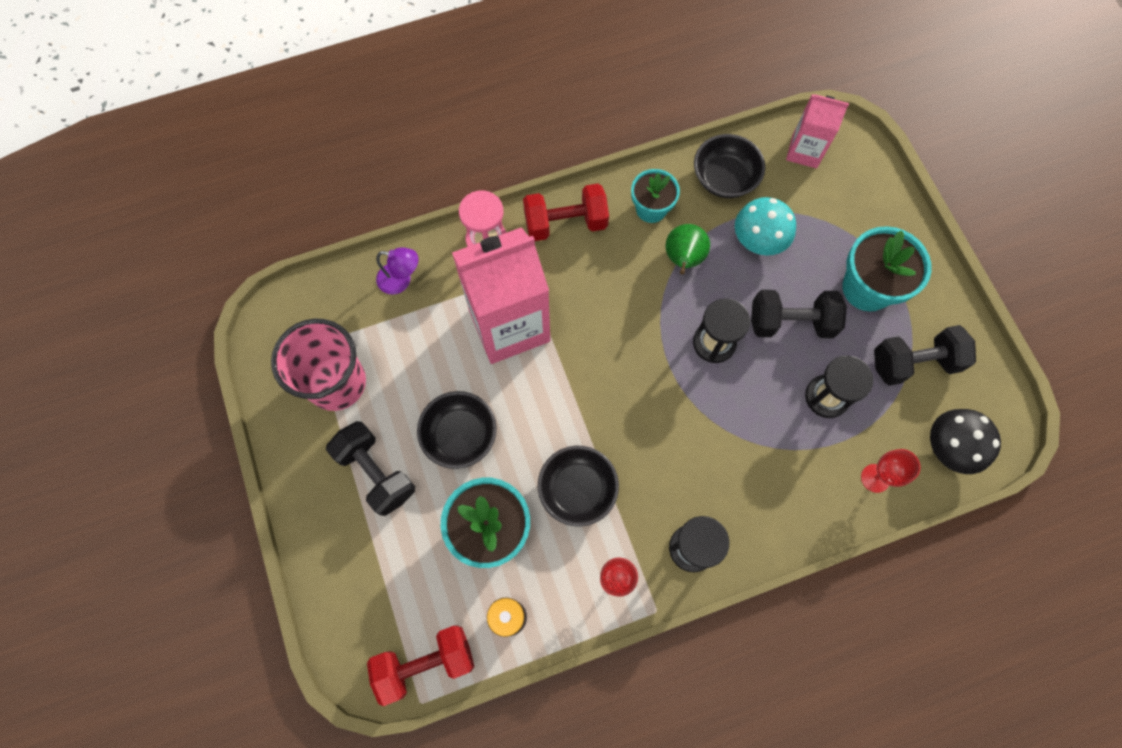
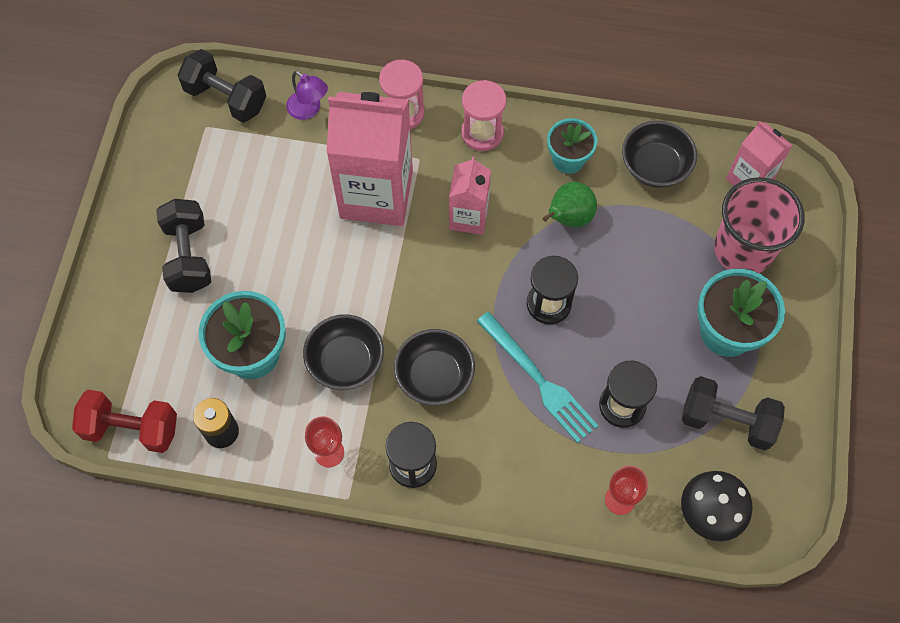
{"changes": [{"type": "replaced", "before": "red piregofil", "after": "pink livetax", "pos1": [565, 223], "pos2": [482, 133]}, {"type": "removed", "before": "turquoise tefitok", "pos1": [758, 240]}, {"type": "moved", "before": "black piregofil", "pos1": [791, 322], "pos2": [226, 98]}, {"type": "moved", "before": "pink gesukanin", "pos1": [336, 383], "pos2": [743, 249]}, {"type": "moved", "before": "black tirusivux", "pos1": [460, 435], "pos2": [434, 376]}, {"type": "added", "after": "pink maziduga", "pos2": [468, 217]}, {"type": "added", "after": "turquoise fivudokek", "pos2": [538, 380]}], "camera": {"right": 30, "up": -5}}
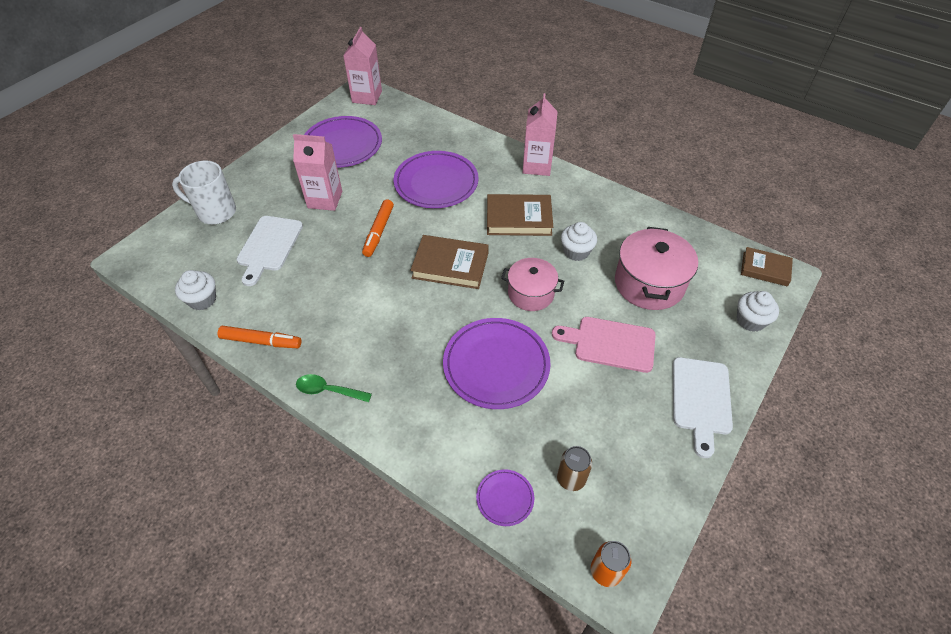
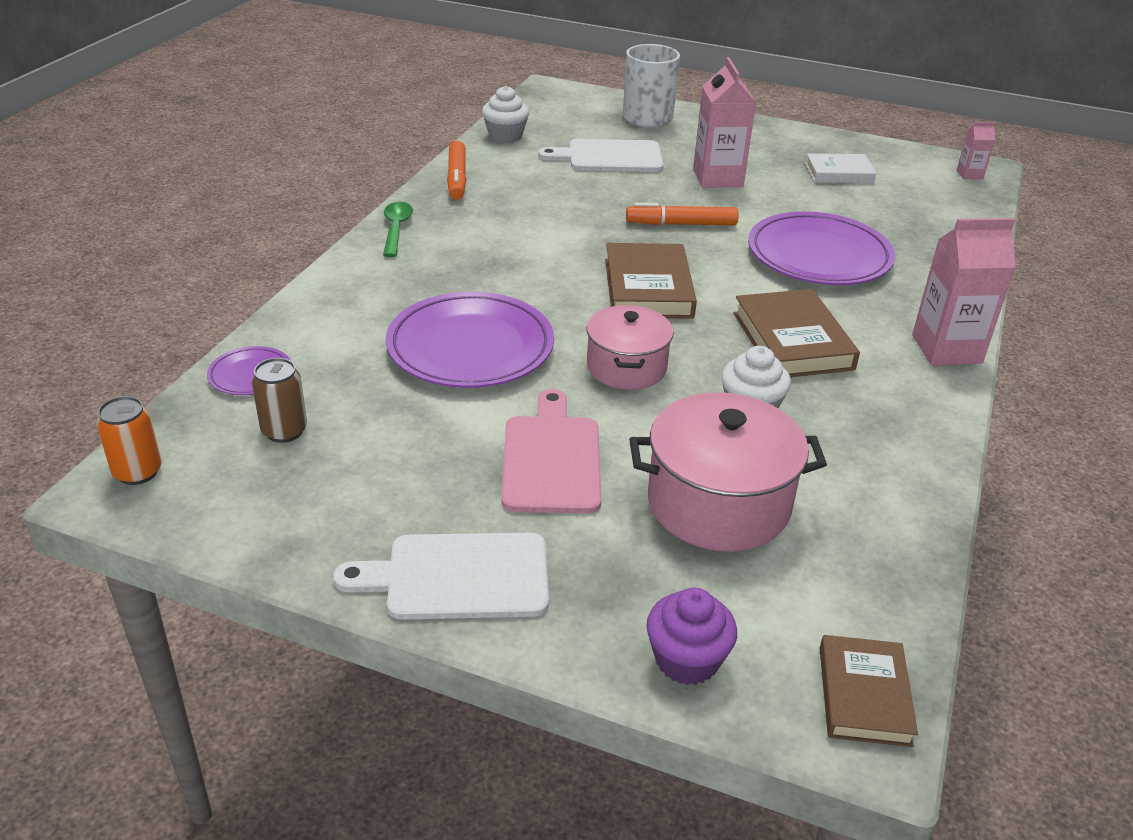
{"changes": [{"type": "resized", "before": "pink maziduga", "pos1": [367, 97], "pos2": [969, 175], "scale": 0.49}, {"type": "replaced", "before": "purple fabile", "after": "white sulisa", "pos1": [342, 145], "pos2": [839, 173]}, {"type": "recoloured", "before": "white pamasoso", "after": "purple pamasoso", "pos1": [750, 320], "pos2": [686, 660]}], "camera": {"right": 75, "up": -15}}
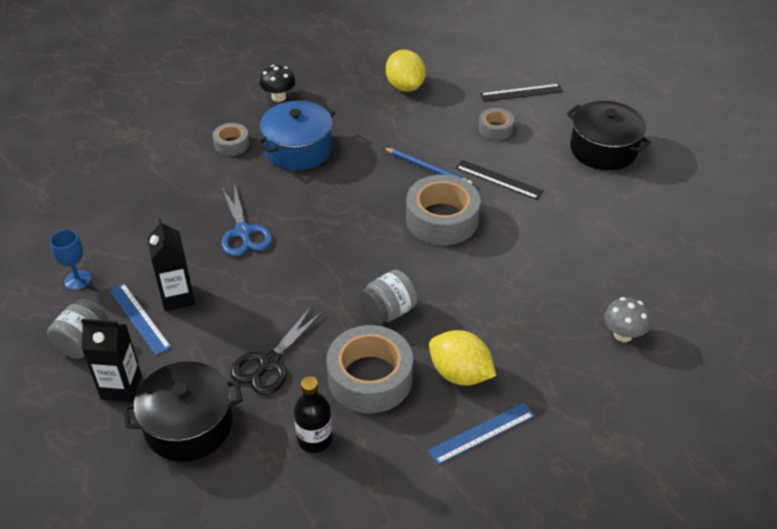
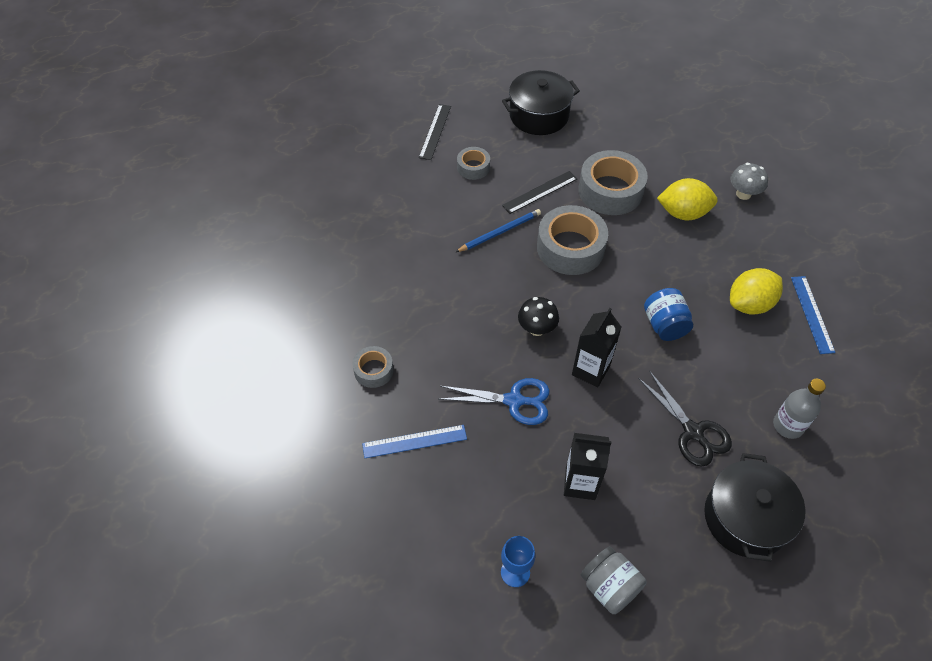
{"changes": [{"type": "moved", "before": "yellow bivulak", "pos1": [405, 86], "pos2": [683, 213]}, {"type": "moved", "before": "black tefitok", "pos1": [279, 97], "pos2": [537, 329]}, {"type": "removed", "before": "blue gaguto", "pos1": [298, 150]}, {"type": "recoloured", "before": "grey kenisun", "after": "blue kenisun", "pos1": [388, 311], "pos2": [664, 325]}, {"type": "moved", "before": "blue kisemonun", "pos1": [139, 318], "pos2": [414, 441]}, {"type": "moved", "before": "black maziduga", "pos1": [121, 387], "pos2": [590, 370]}, {"type": "moved", "before": "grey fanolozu", "pos1": [370, 378], "pos2": [610, 191]}, {"type": "recoloured", "before": "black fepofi", "after": "grey fepofi", "pos1": [315, 439], "pos2": [788, 425]}], "camera": {"right": -65, "up": 10}}
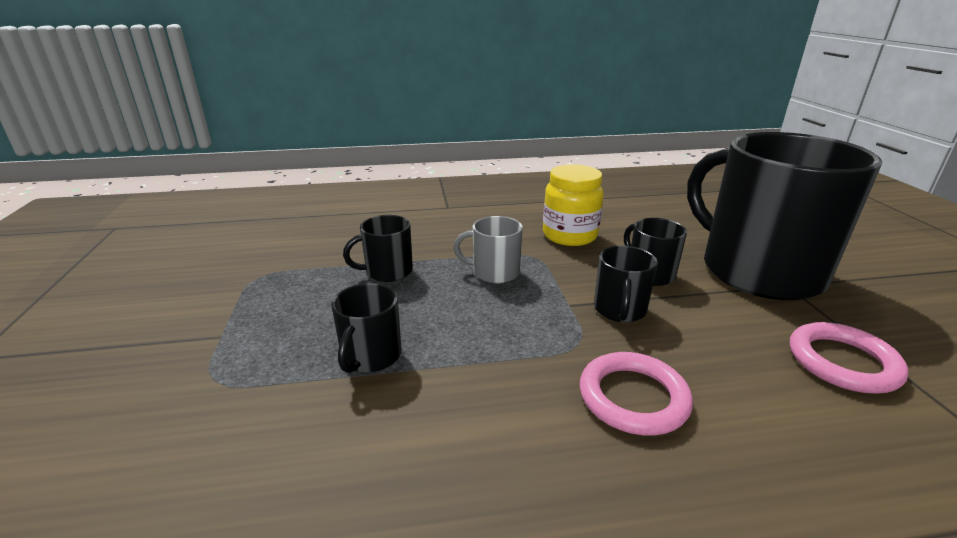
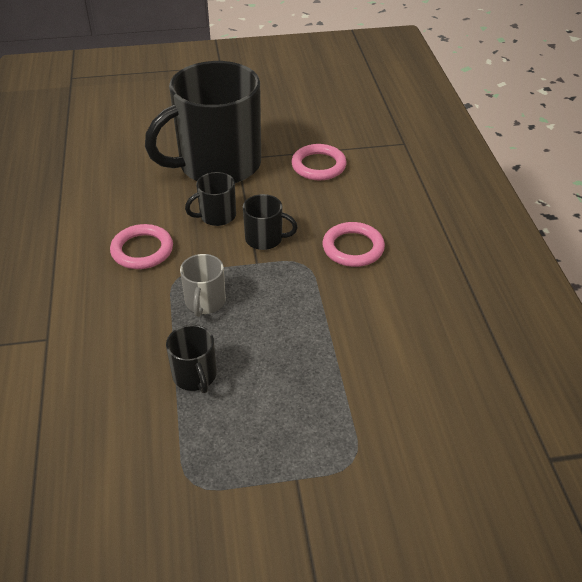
{"changes": [{"type": "replaced", "before": "yellow kenisun", "after": "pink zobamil", "pos1": [569, 235], "pos2": [142, 250]}, {"type": "removed", "before": "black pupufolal", "pos1": [370, 356]}], "camera": {"right": -90, "up": 15}}
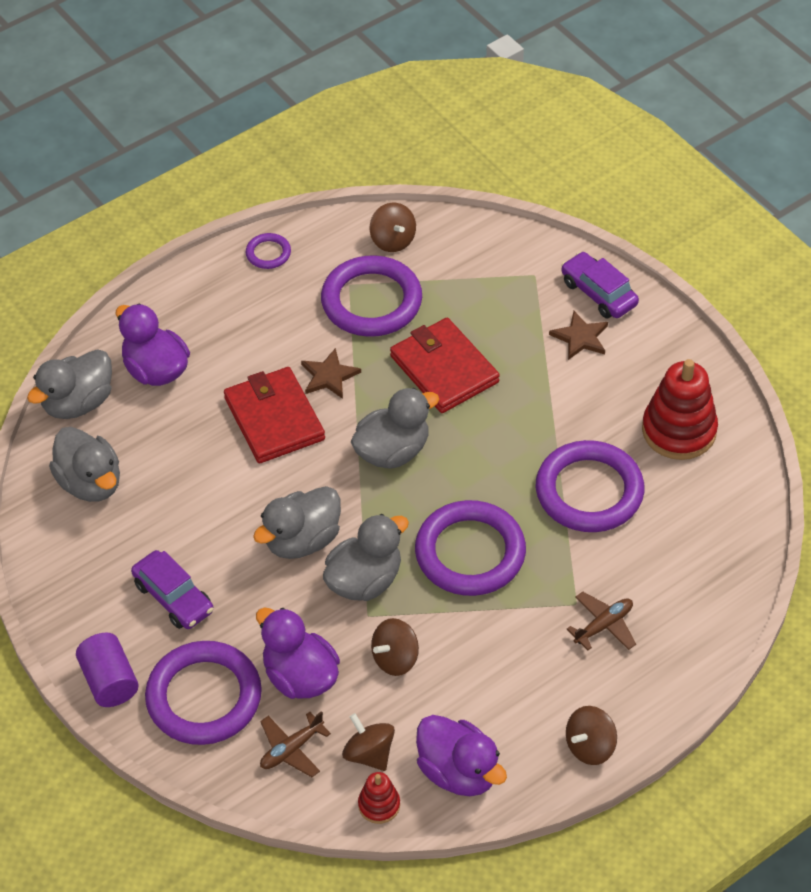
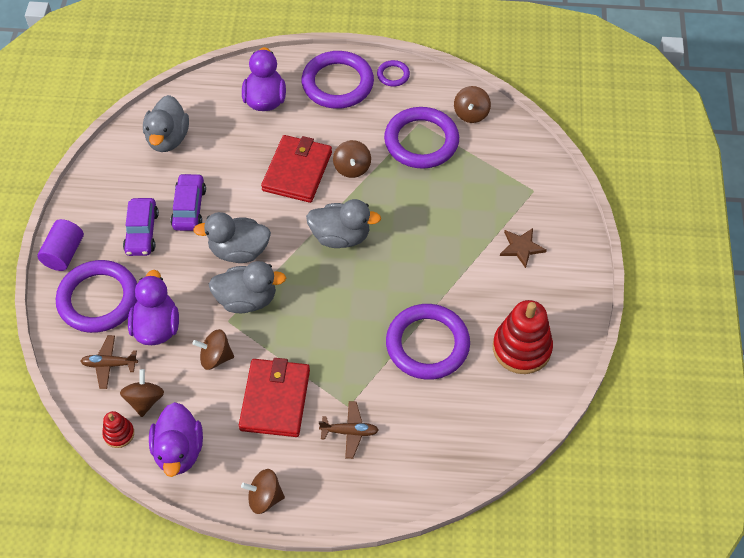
{"changes": [{"type": "moved", "before": "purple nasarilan", "pos1": [598, 293], "pos2": [189, 208]}, {"type": "moved", "before": "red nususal", "pos1": [444, 369], "pos2": [275, 399]}, {"type": "replaced", "before": "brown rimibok", "after": "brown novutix", "pos1": [329, 376], "pos2": [352, 168]}, {"type": "removed", "before": "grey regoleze", "pos1": [78, 403]}, {"type": "moved", "before": "purple zobamil", "pos1": [470, 553], "pos2": [337, 83]}], "camera": {"right": 40, "up": 5}}
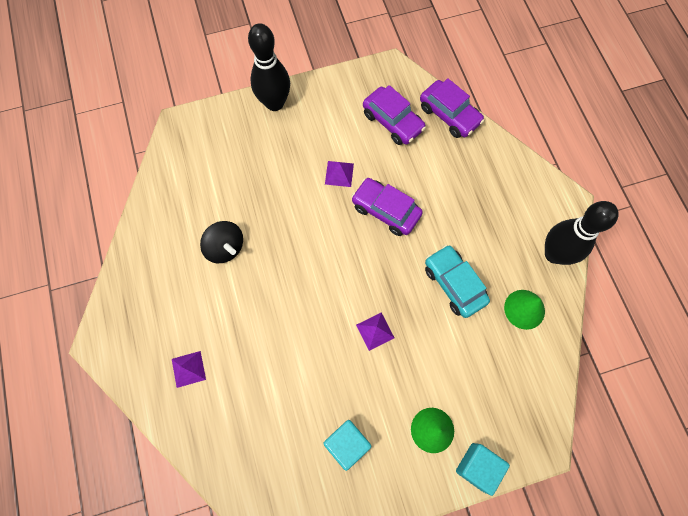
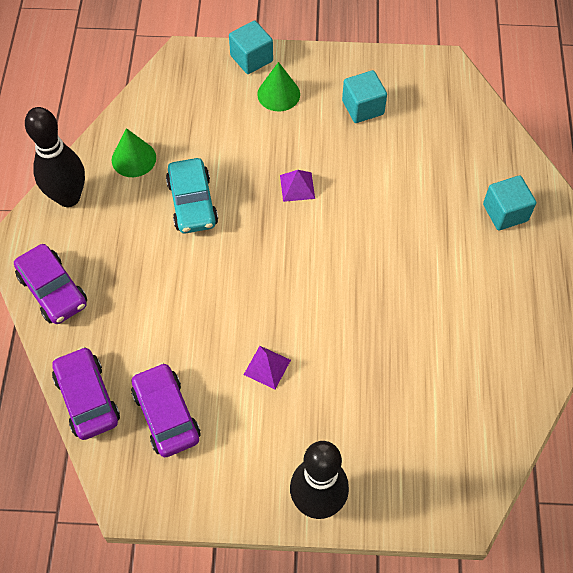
{"changes": [{"type": "moved", "before": "purple nasarilan", "pos1": [385, 210], "pos2": [53, 290]}, {"type": "removed", "before": "black novutix", "pos1": [225, 248]}, {"type": "replaced", "before": "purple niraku", "after": "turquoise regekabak", "pos1": [188, 369], "pos2": [505, 212]}], "camera": {"right": -160, "up": -10}}
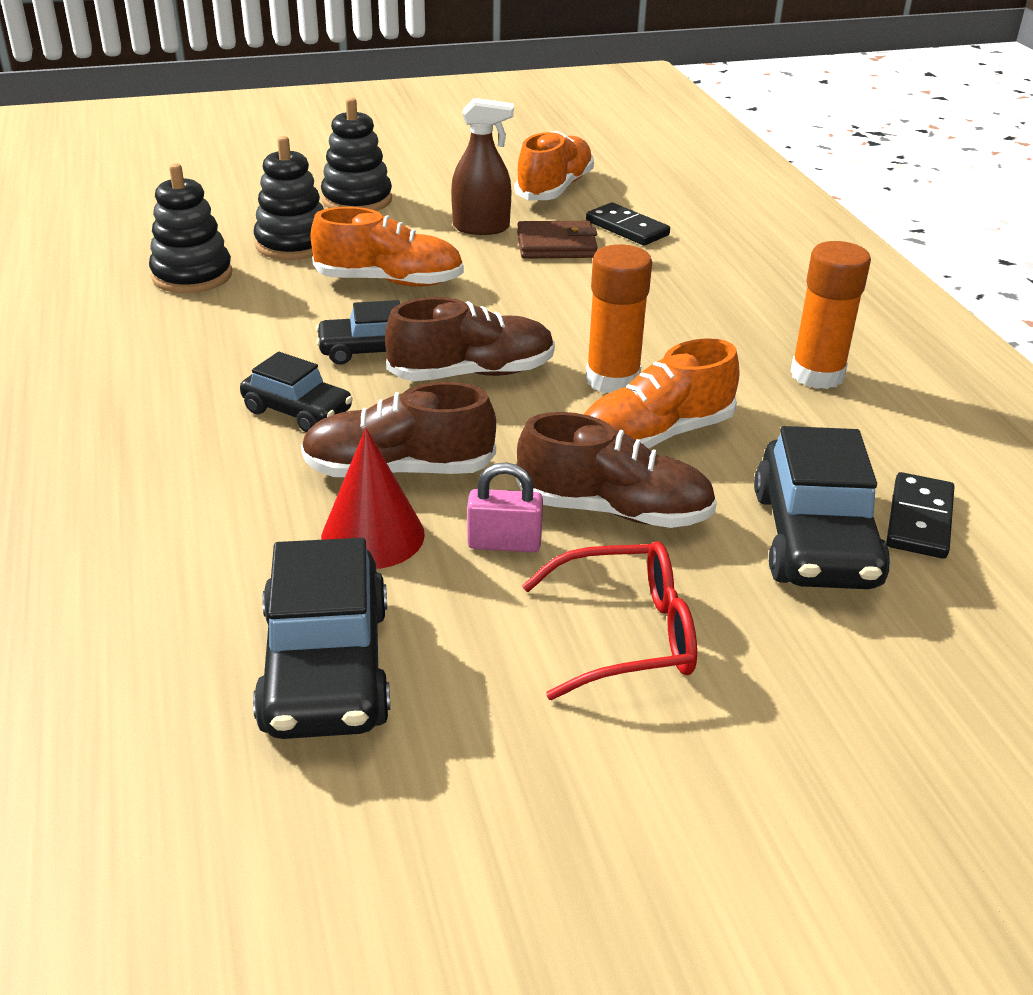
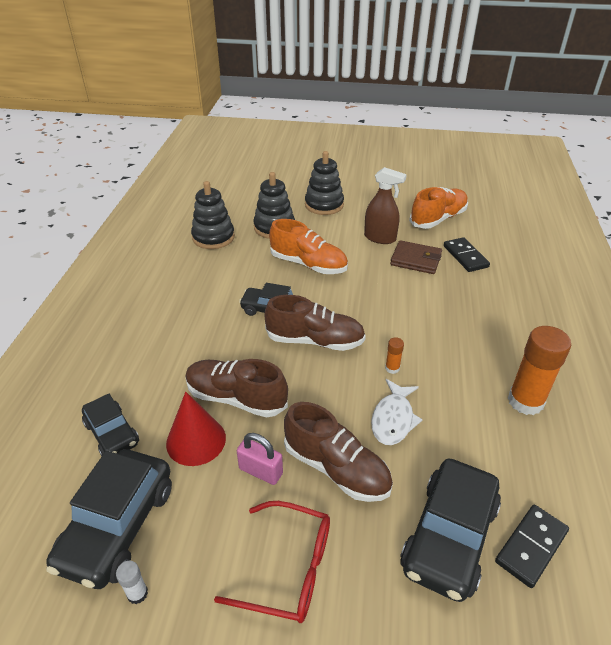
{"changes": [{"type": "resized", "before": "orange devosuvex", "pos1": [612, 380], "pos2": [392, 368], "scale": 0.44}, {"type": "replaced", "before": "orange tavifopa", "after": "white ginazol", "pos1": [655, 436], "pos2": [393, 419]}, {"type": "moved", "before": "black nasarilan", "pos1": [297, 411], "pos2": [112, 433]}, {"type": "added", "after": "white devosuvex", "pos2": [137, 593]}], "camera": {"right": 25, "up": 5}}
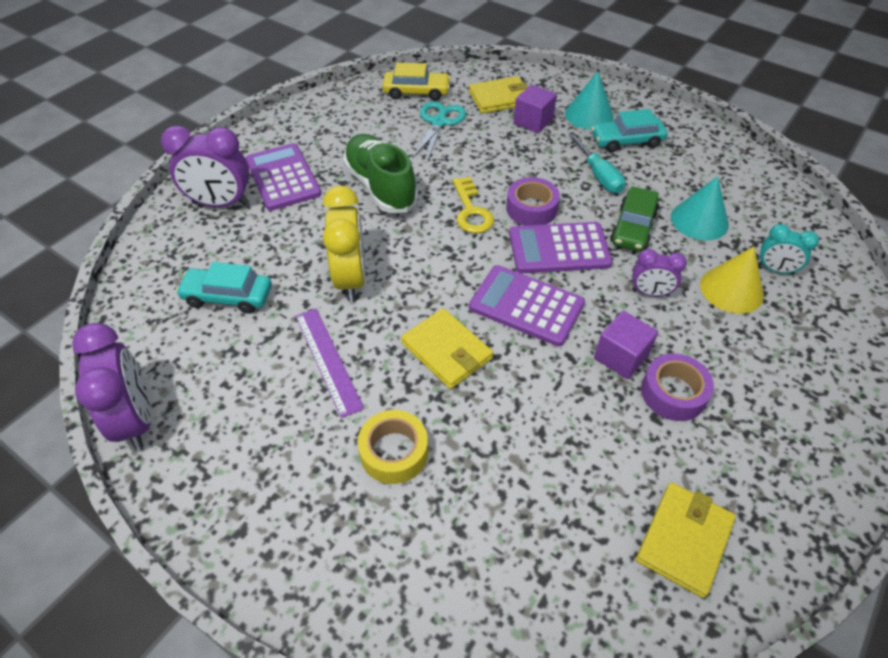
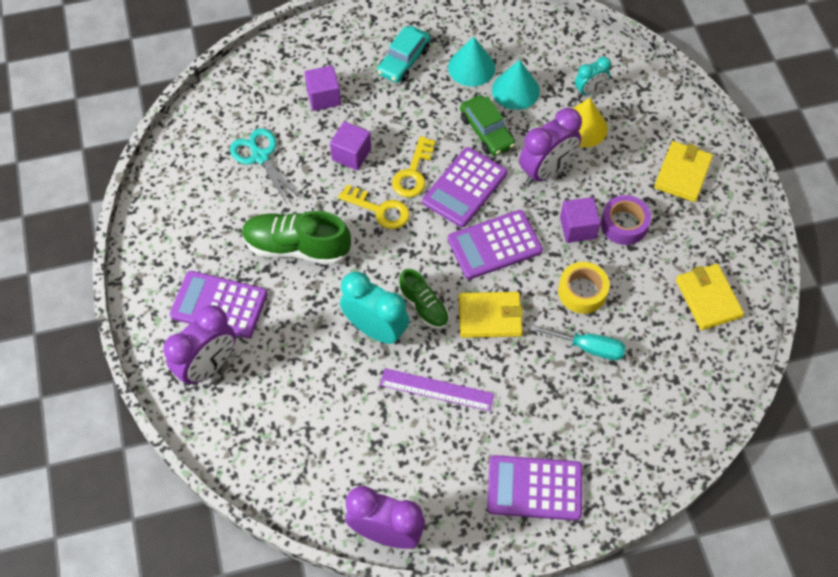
{"changes": [{"type": "removed", "before": "yellow nasarilan", "pos1": [416, 92]}, {"type": "moved", "before": "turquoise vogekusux", "pos1": [589, 115], "pos2": [471, 67]}, {"type": "moved", "before": "yellow nususal", "pos1": [500, 98], "pos2": [683, 173]}, {"type": "moved", "before": "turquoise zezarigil", "pos1": [599, 175], "pos2": [587, 347]}, {"type": "replaced", "before": "purple fanolozu", "after": "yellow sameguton", "pos1": [531, 209], "pos2": [413, 173]}, {"type": "recoloured", "before": "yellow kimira", "after": "turquoise kimira", "pos1": [351, 279], "pos2": [376, 329]}, {"type": "resized", "before": "purple kimira", "pos1": [650, 293], "pos2": [546, 171], "scale": 1.76}, {"type": "removed", "before": "turquoise nasarilan", "pos1": [228, 296]}, {"type": "moved", "before": "yellow fanolozu", "pos1": [394, 452], "pos2": [582, 291]}, {"type": "added", "after": "purple regekabak", "pos2": [351, 154]}, {"type": "added", "after": "green tavifopa", "pos2": [424, 306]}, {"type": "added", "after": "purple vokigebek", "pos2": [534, 488]}], "camera": {"right": -50, "up": 10}}
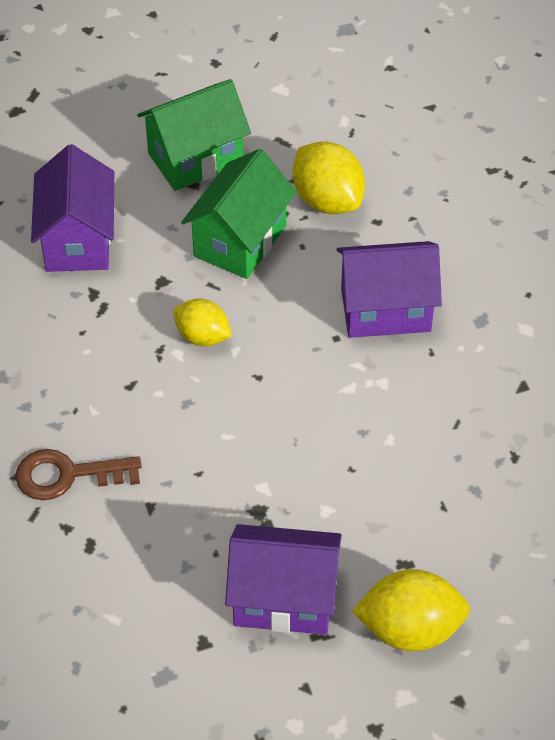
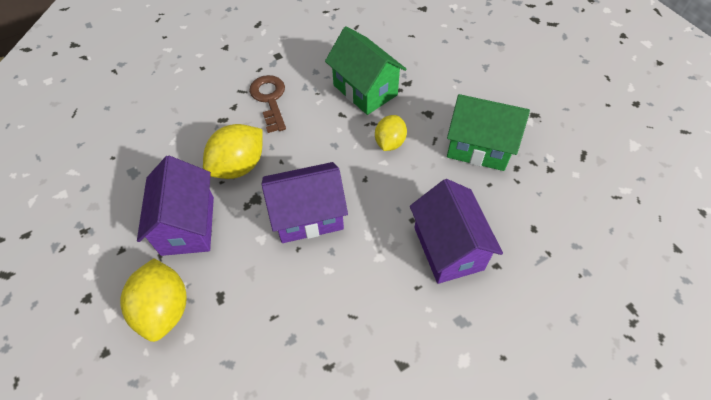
{"changes": [{"type": "moved", "before": "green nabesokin", "pos1": [195, 158], "pos2": [365, 90]}, {"type": "moved", "before": "yellow bivulak", "pos1": [327, 200], "pos2": [239, 166]}, {"type": "moved", "before": "purple nabesokin", "pos1": [77, 240], "pos2": [308, 216]}], "camera": {"right": 80, "up": 5}}
